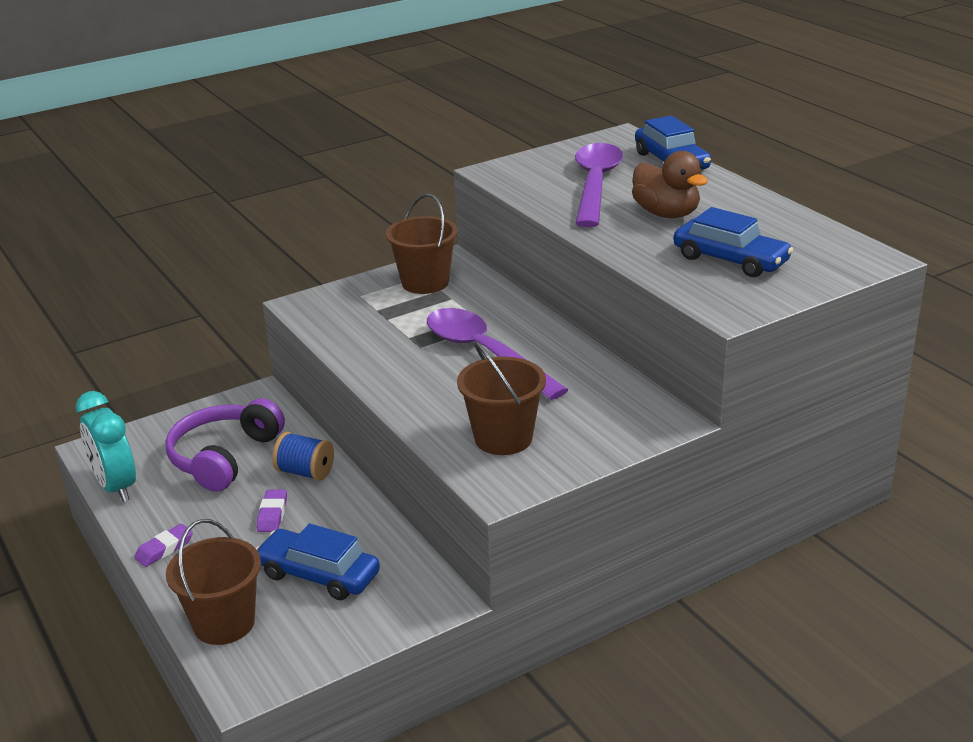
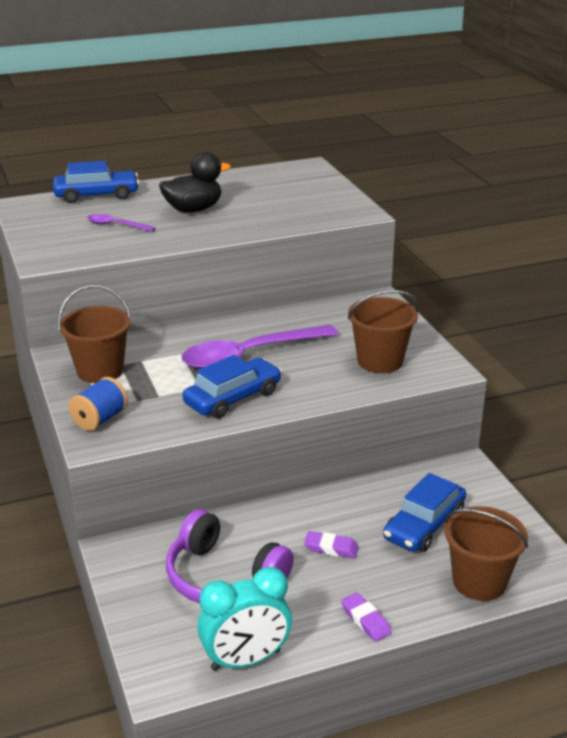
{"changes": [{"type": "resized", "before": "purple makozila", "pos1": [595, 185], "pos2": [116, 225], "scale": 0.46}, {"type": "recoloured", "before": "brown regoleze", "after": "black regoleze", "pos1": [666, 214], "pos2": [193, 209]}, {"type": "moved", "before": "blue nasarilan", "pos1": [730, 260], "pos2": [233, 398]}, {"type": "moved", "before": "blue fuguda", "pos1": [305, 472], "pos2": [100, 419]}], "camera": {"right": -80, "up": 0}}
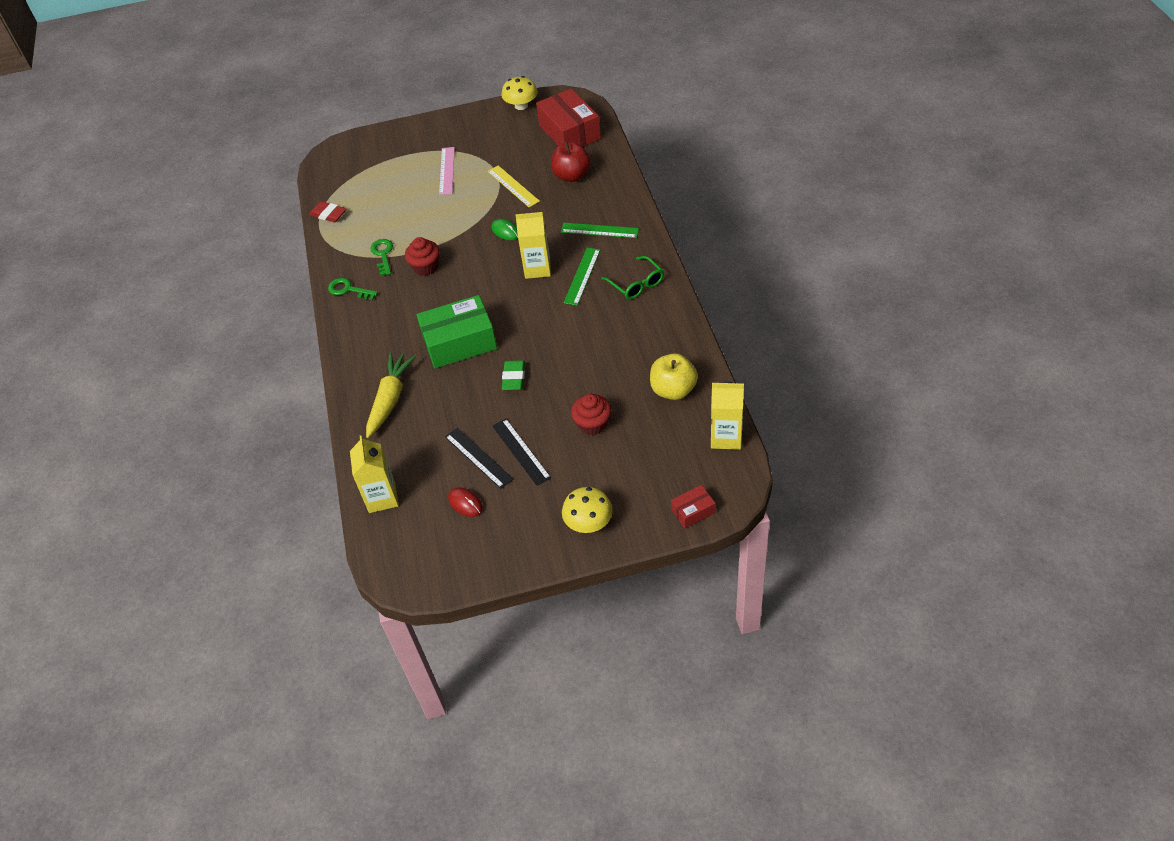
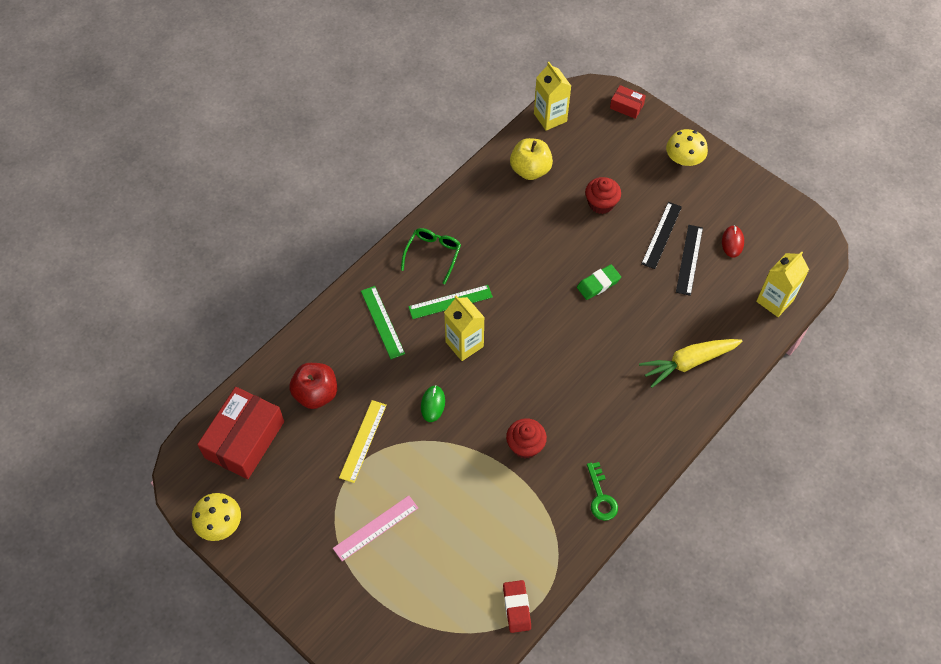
{"changes": [{"type": "removed", "before": "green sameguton", "pos1": [383, 254]}, {"type": "removed", "before": "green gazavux", "pos1": [459, 342]}], "camera": {"right": -130, "up": 10}}
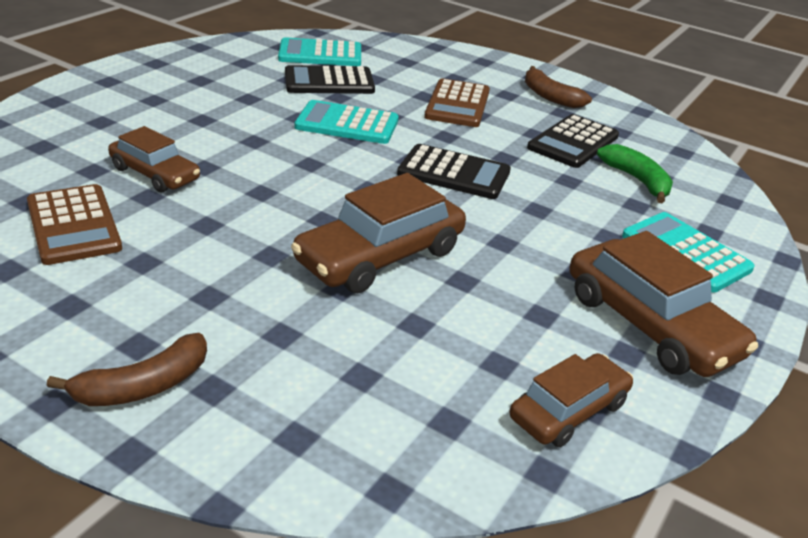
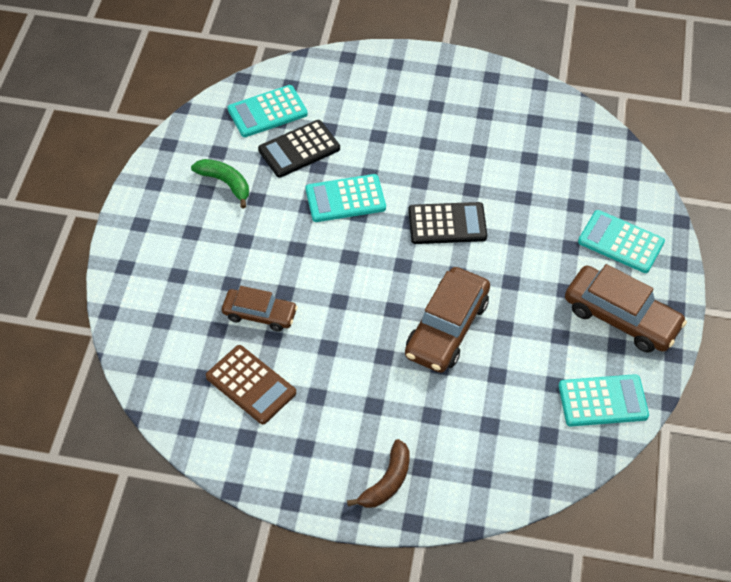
{"changes": [{"type": "removed", "before": "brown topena", "pos1": [550, 96]}, {"type": "removed", "before": "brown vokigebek", "pos1": [457, 104]}, {"type": "removed", "before": "black vokigebek", "pos1": [573, 142]}, {"type": "moved", "before": "green topena", "pos1": [637, 180], "pos2": [225, 183]}, {"type": "replaced", "before": "brown nasarilan", "after": "turquoise vokigebek", "pos1": [569, 411], "pos2": [603, 401]}], "camera": {"right": -20, "up": 20}}
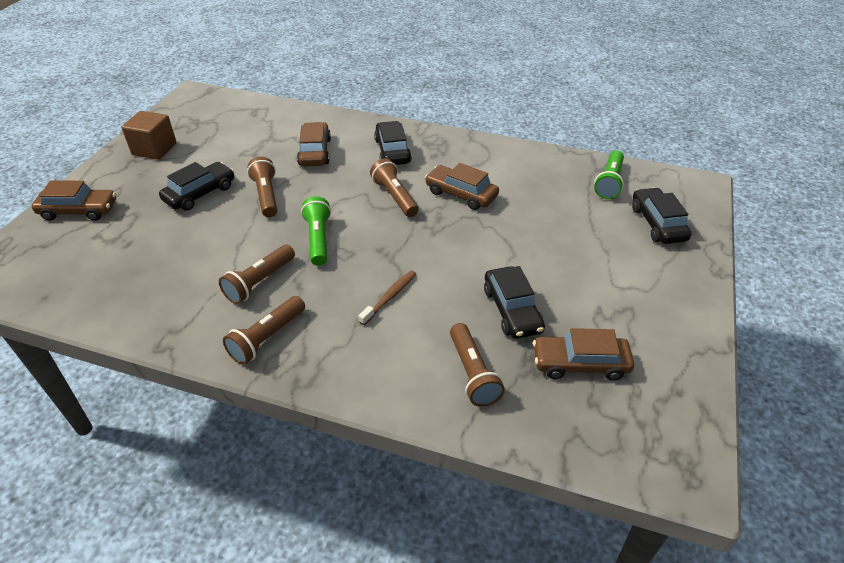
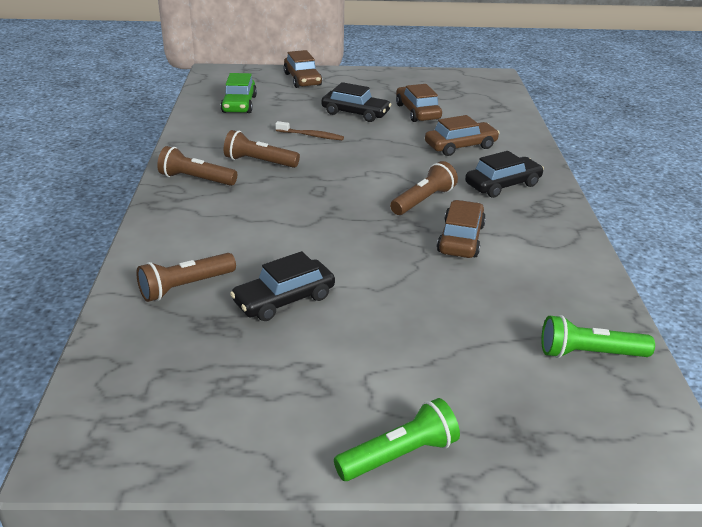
{"changes": [{"type": "removed", "before": "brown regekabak", "pos1": [154, 149]}, {"type": "removed", "before": "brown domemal", "pos1": [266, 195]}, {"type": "removed", "before": "black nasarilan", "pos1": [657, 223]}, {"type": "moved", "before": "green domemal", "pos1": [318, 239], "pos2": [399, 455]}, {"type": "moved", "before": "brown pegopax", "pos1": [390, 297], "pos2": [311, 136]}, {"type": "moved", "before": "brown nasarilan", "pos1": [580, 363], "pos2": [417, 112]}, {"type": "added", "after": "green nasarilan", "pos2": [239, 104]}], "camera": {"right": 70, "up": -10}}
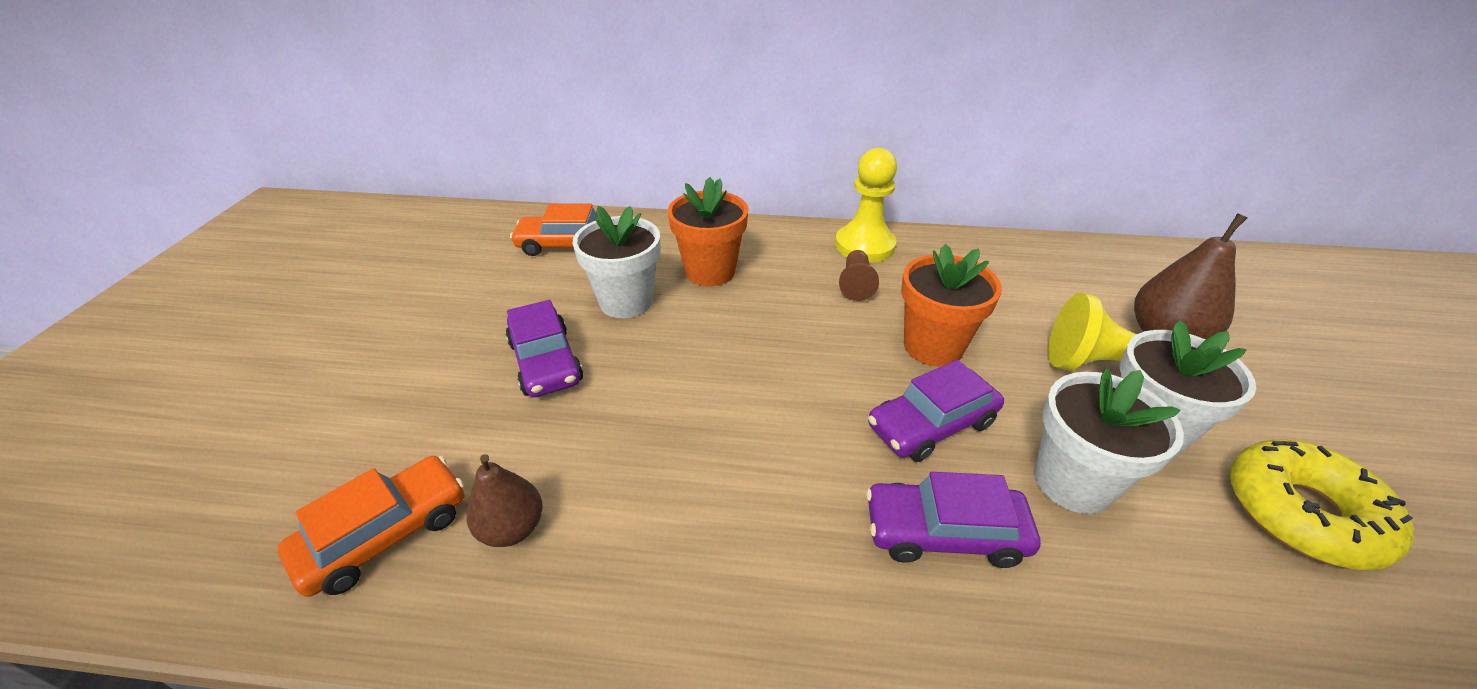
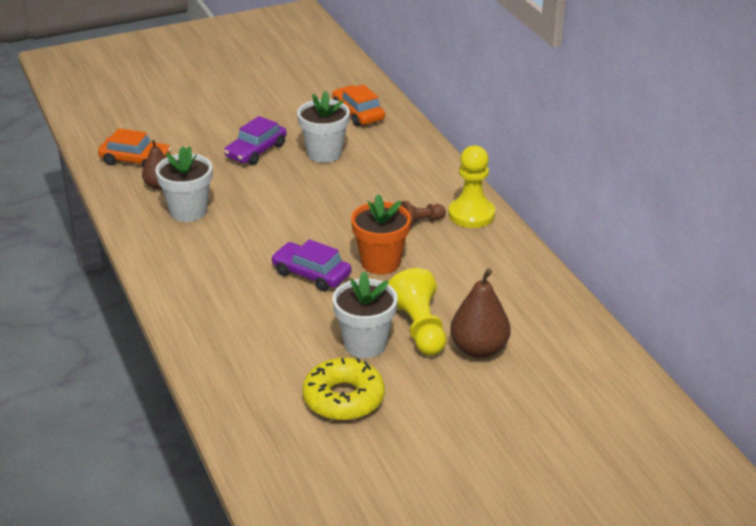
{"changes": [{"type": "removed", "before": "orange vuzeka", "pos1": [710, 271]}, {"type": "moved", "before": "white vuzeka", "pos1": [1072, 482], "pos2": [188, 211]}, {"type": "removed", "before": "purple nasarilan", "pos1": [944, 532]}], "camera": {"right": 60, "up": -5}}
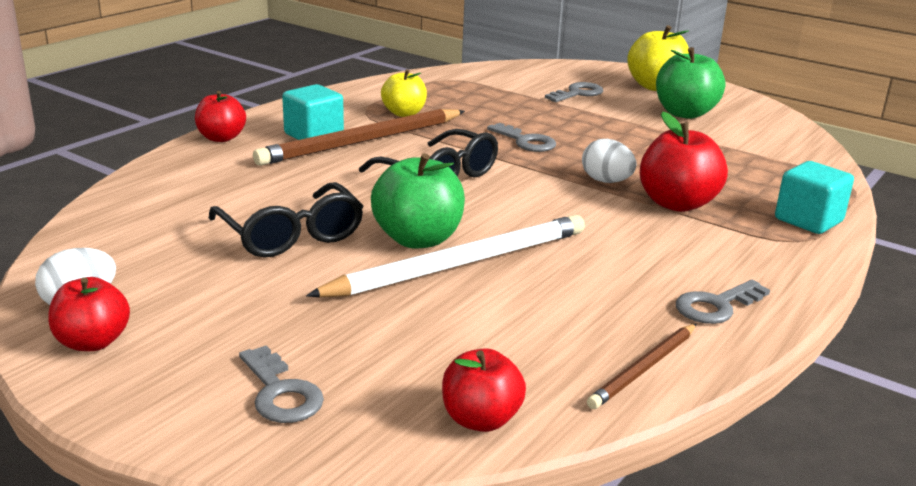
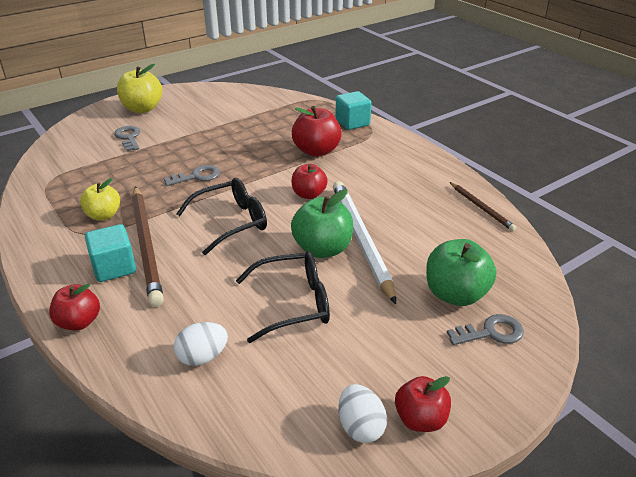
{"changes": [{"type": "moved", "before": "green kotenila", "pos1": [685, 113], "pos2": [455, 294]}, {"type": "moved", "before": "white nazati", "pos1": [606, 181], "pos2": [202, 357]}, {"type": "removed", "before": "grey sameguton", "pos1": [716, 306]}, {"type": "moved", "before": "red kotenila", "pos1": [480, 419], "pos2": [309, 194]}], "camera": {"right": -70, "up": 10}}
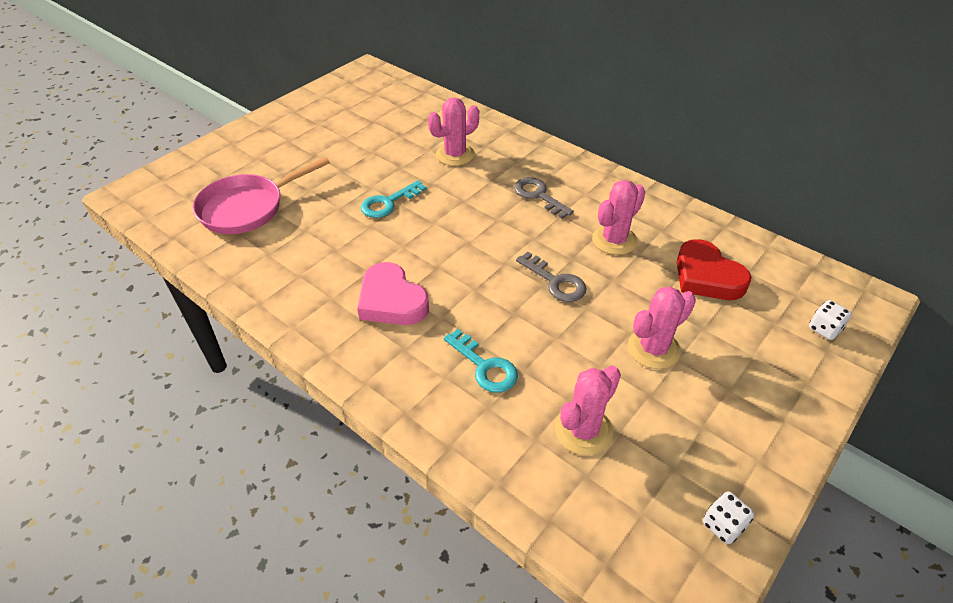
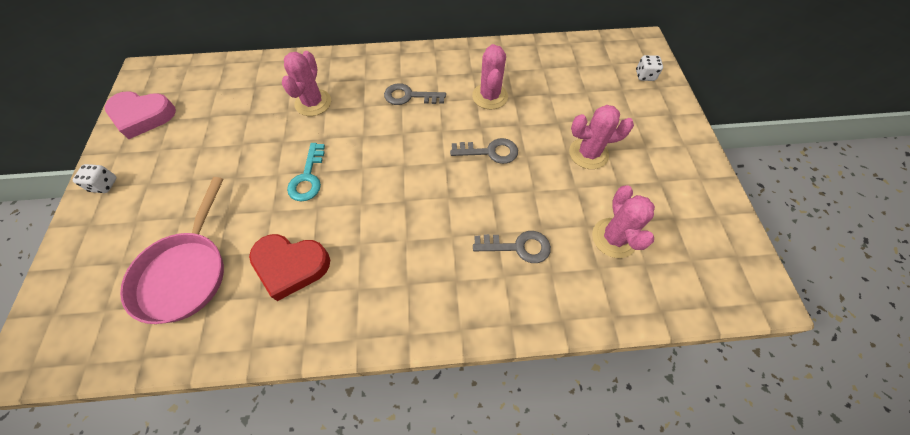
{"changes": [{"type": "moved", "before": "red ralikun", "pos1": [706, 276], "pos2": [291, 266]}, {"type": "moved", "before": "pink ralikun", "pos1": [391, 301], "pos2": [143, 116]}, {"type": "turned", "before": "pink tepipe", "pos1": [653, 349], "pos2": [588, 153], "turn": 75}, {"type": "recoloured", "before": "turquoise sameguton", "after": "grey sameguton", "pos1": [485, 366], "pos2": [518, 247]}, {"type": "moved", "before": "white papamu", "pos1": [723, 525], "pos2": [104, 185]}], "camera": {"right": -45, "up": 15}}
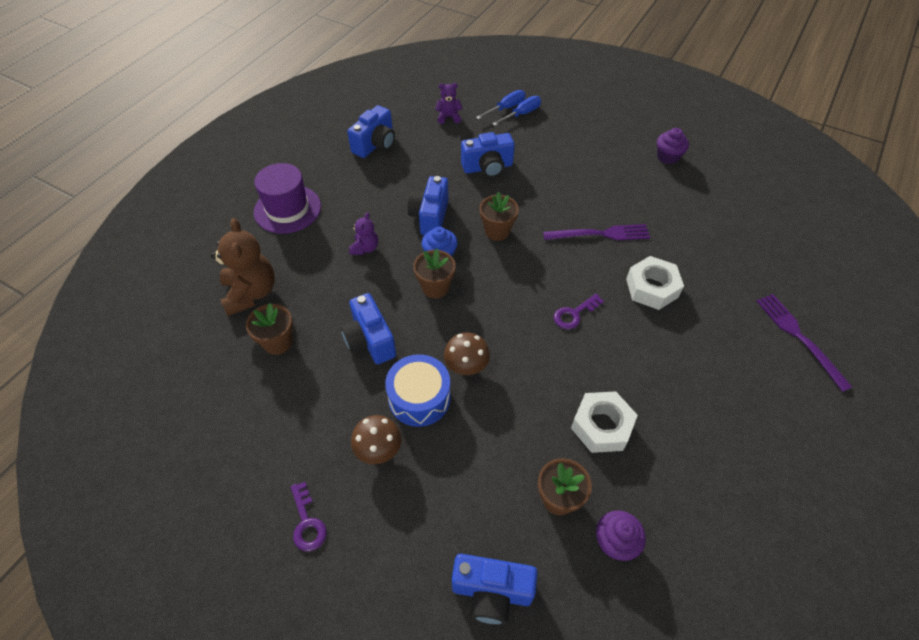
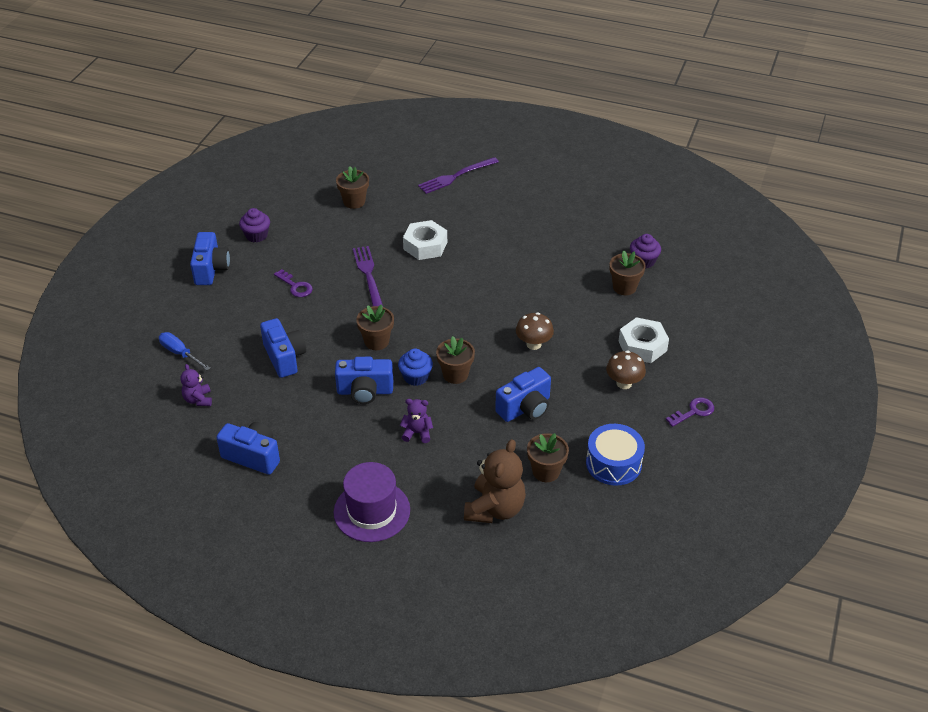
{"changes": [{"type": "removed", "before": "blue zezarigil", "pos1": [522, 114]}, {"type": "turned", "before": "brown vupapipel", "pos1": [251, 293], "pos2": [495, 509], "turn": 135}, {"type": "moved", "before": "purple sameguton", "pos1": [574, 314], "pos2": [295, 286]}, {"type": "moved", "before": "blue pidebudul", "pos1": [419, 398], "pos2": [613, 463]}, {"type": "moved", "before": "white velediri", "pos1": [601, 426], "pos2": [642, 346]}, {"type": "moved", "before": "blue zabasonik", "pos1": [491, 592], "pos2": [211, 269]}, {"type": "added", "after": "brown vuzeka", "pos2": [354, 201]}], "camera": {"right": -100, "up": -10}}
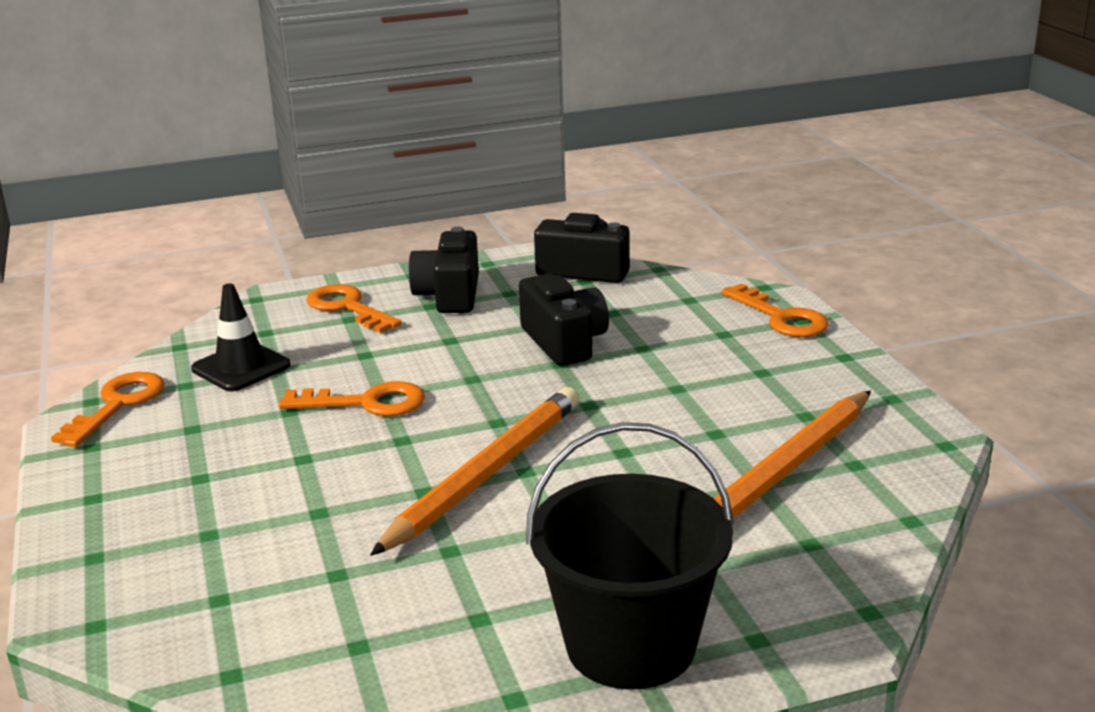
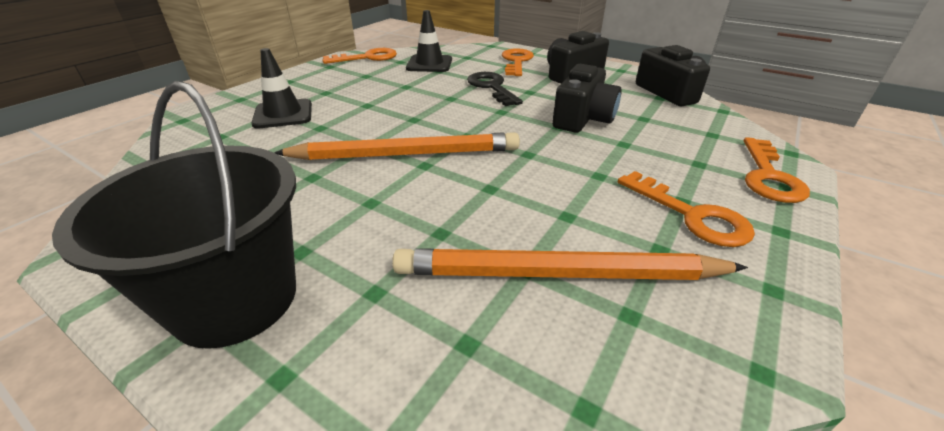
{"changes": [{"type": "moved", "before": "orange sameguton", "pos1": [366, 403], "pos2": [692, 215]}, {"type": "added", "after": "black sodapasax", "pos2": [283, 114]}, {"type": "added", "after": "black sameguton", "pos2": [491, 87]}], "camera": {"right": 50, "up": 10}}
